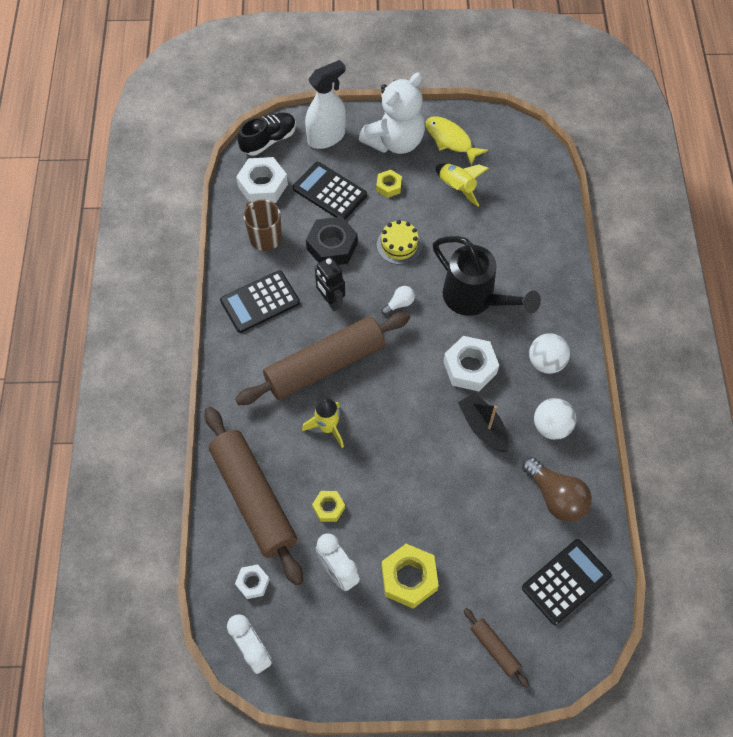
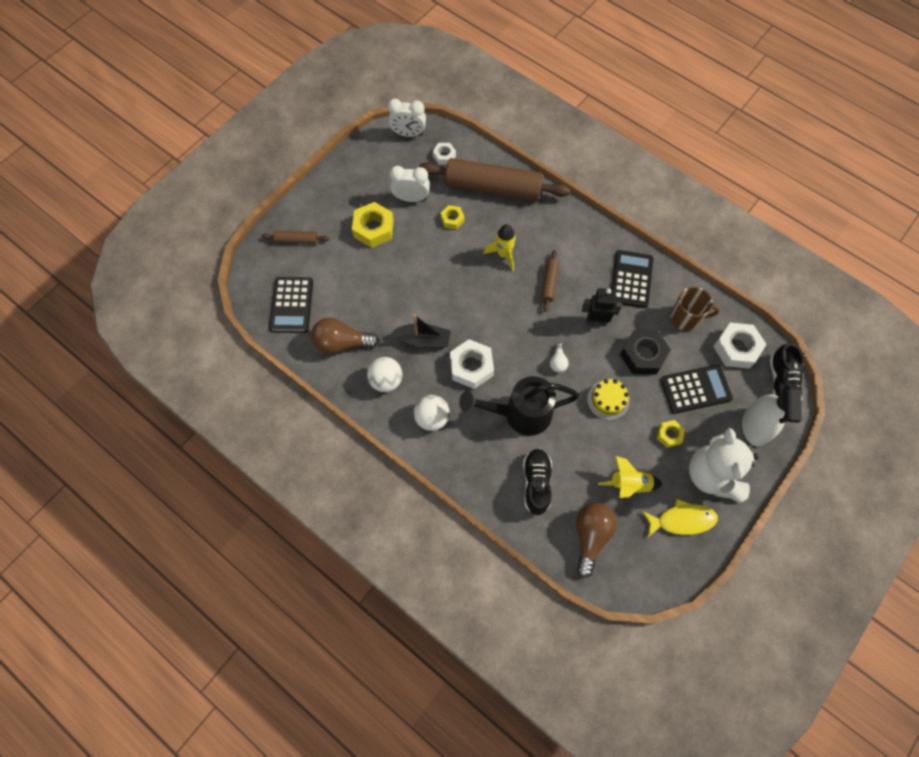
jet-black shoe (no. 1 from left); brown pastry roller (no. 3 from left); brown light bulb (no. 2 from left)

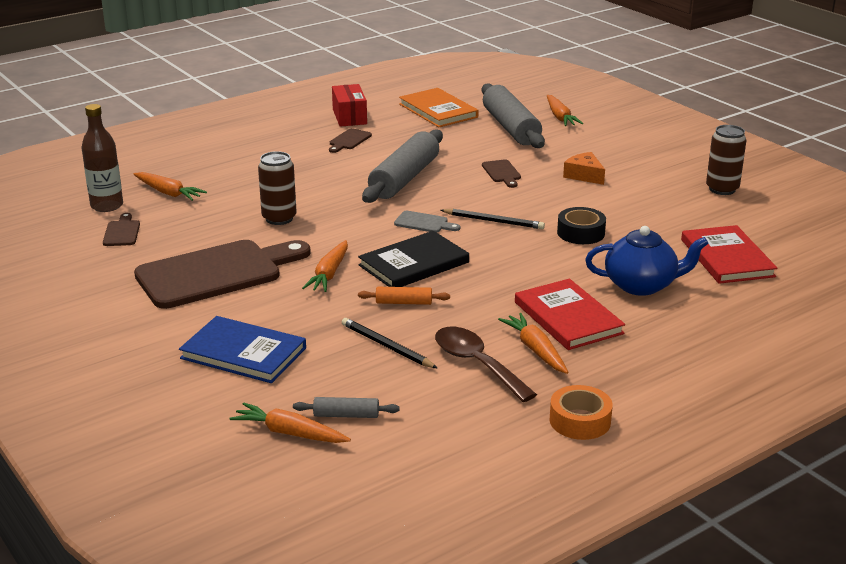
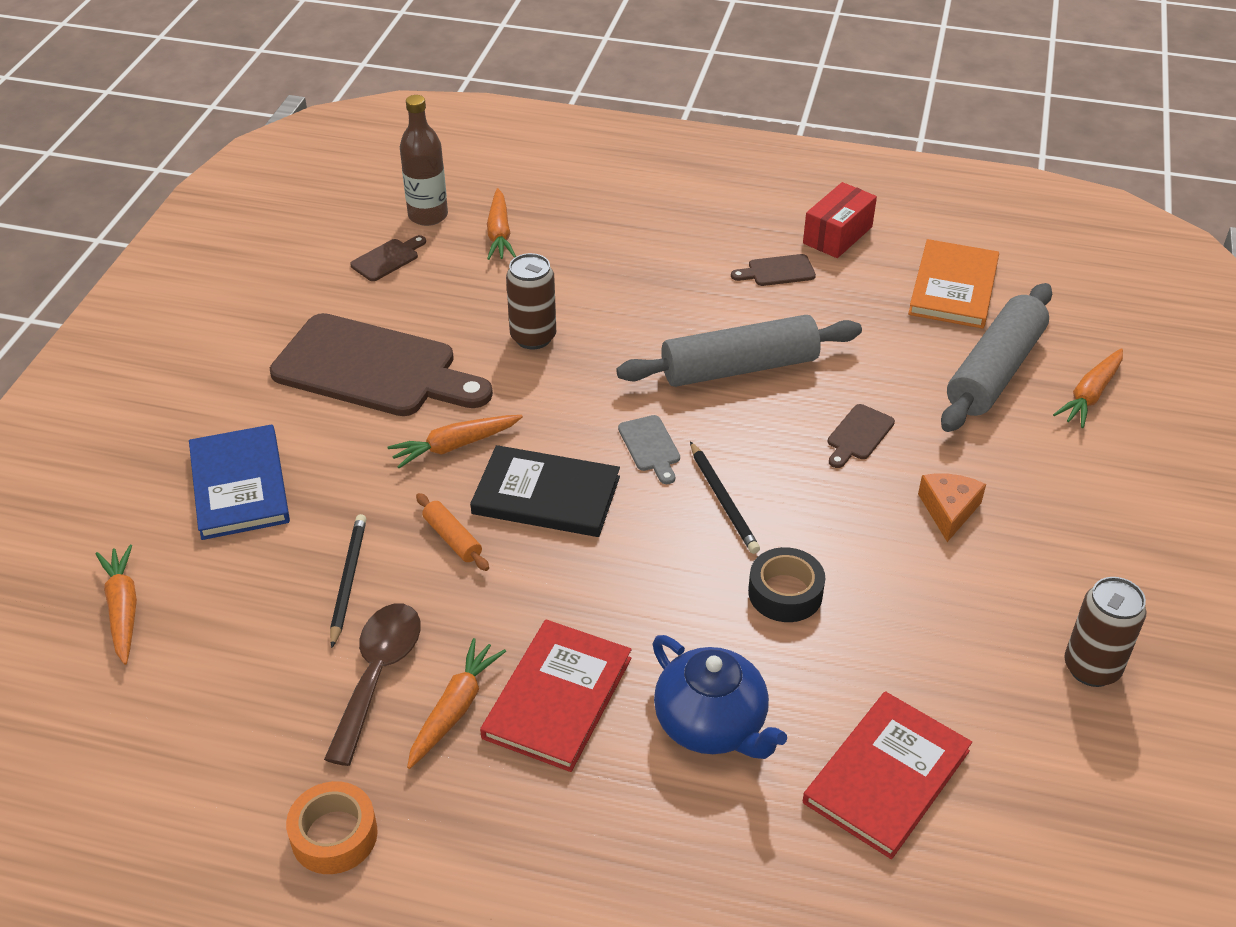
ash-grey pastry roller (no. 1 from left in the first image)

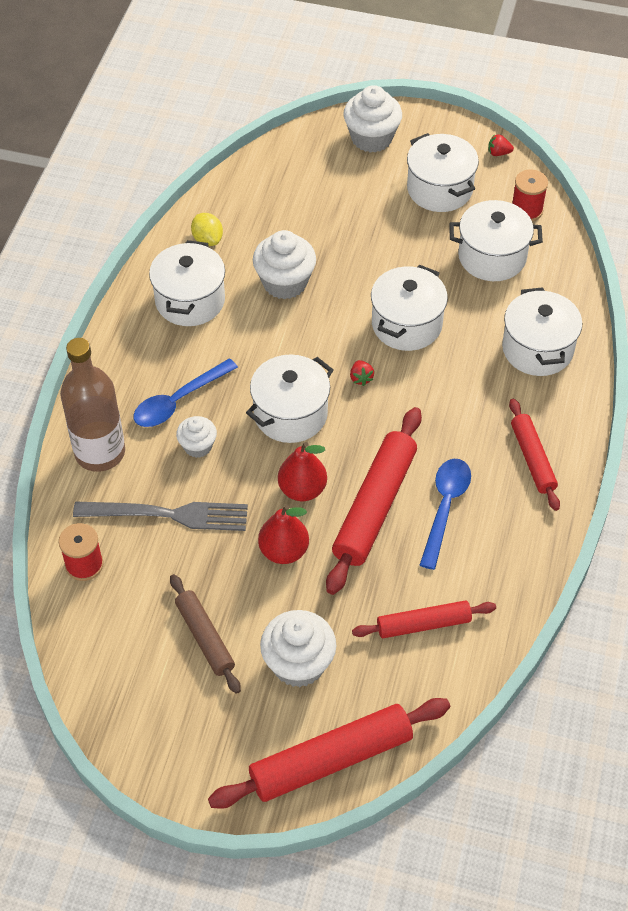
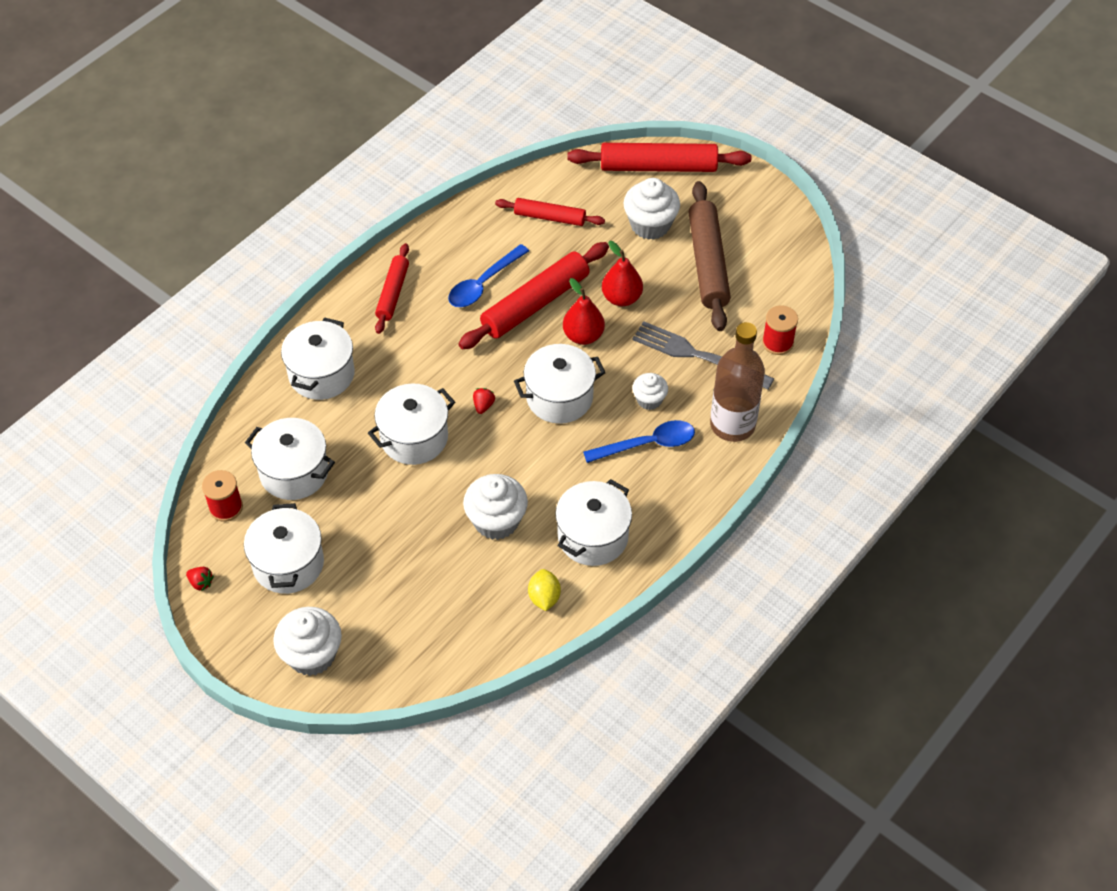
brown pastry roller

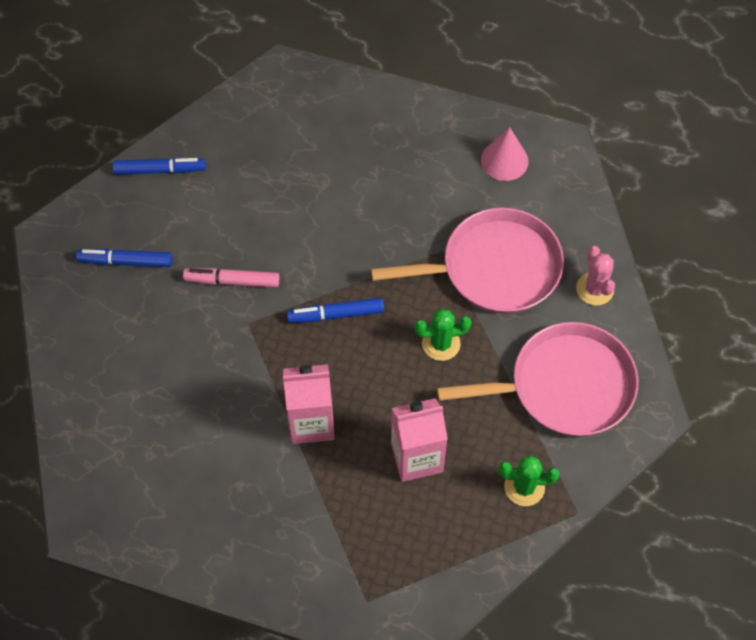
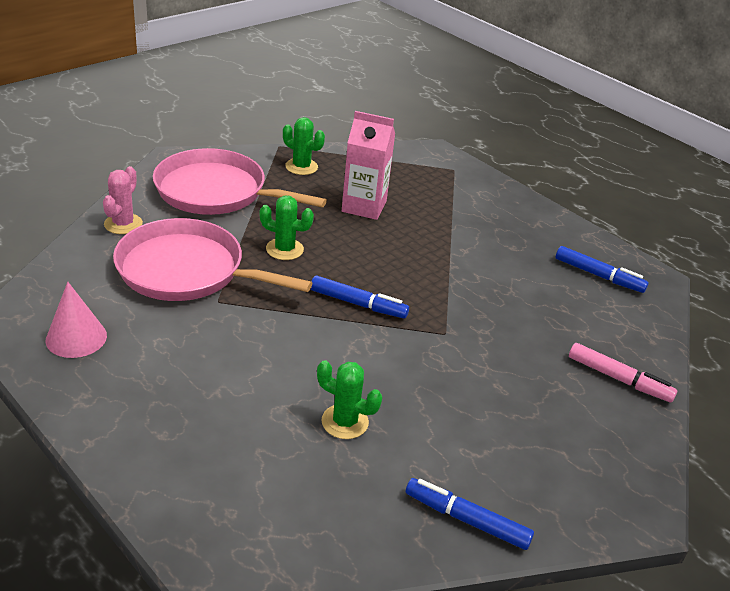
green saguaro cactus (no. 3 from left); royal blue marker (no. 3 from left); rose-pink marker; rose-pink milk carton (no. 1 from left in the first image)

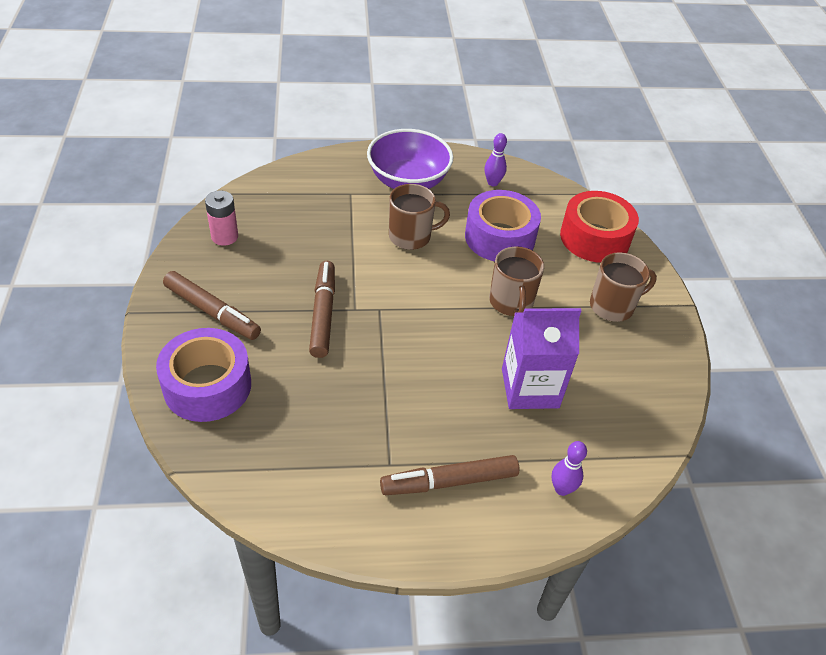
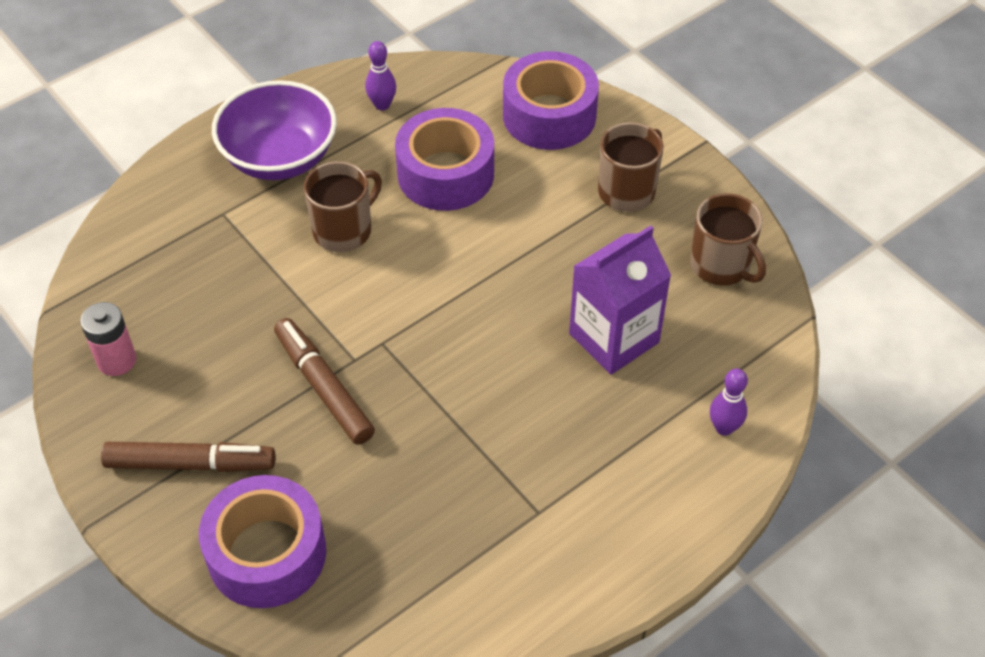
royal purple roll of tape (no. 3 from left); brown mug (no. 3 from left); brown marker (no. 3 from left in the first image)

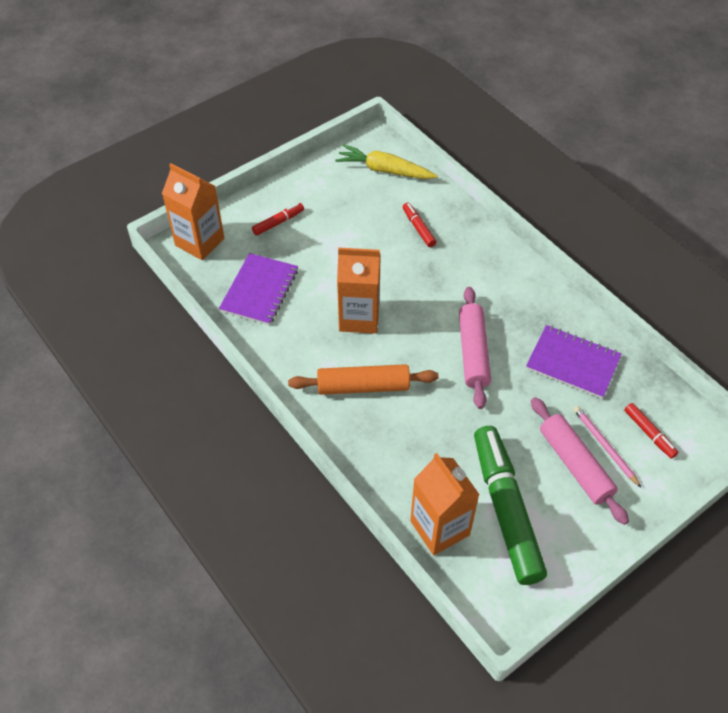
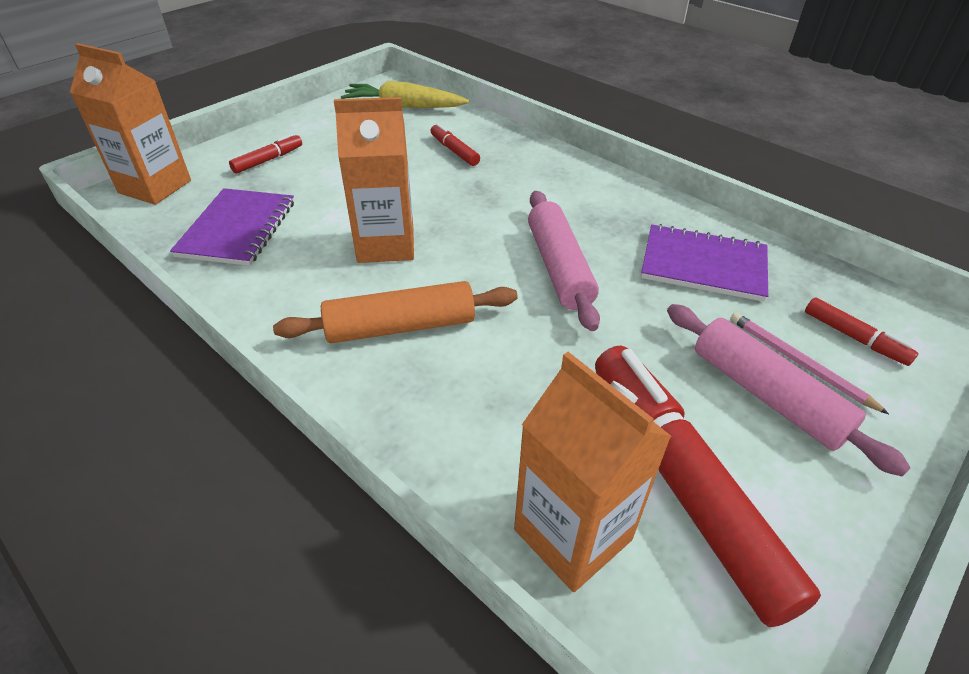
red marker (no. 3 from left)

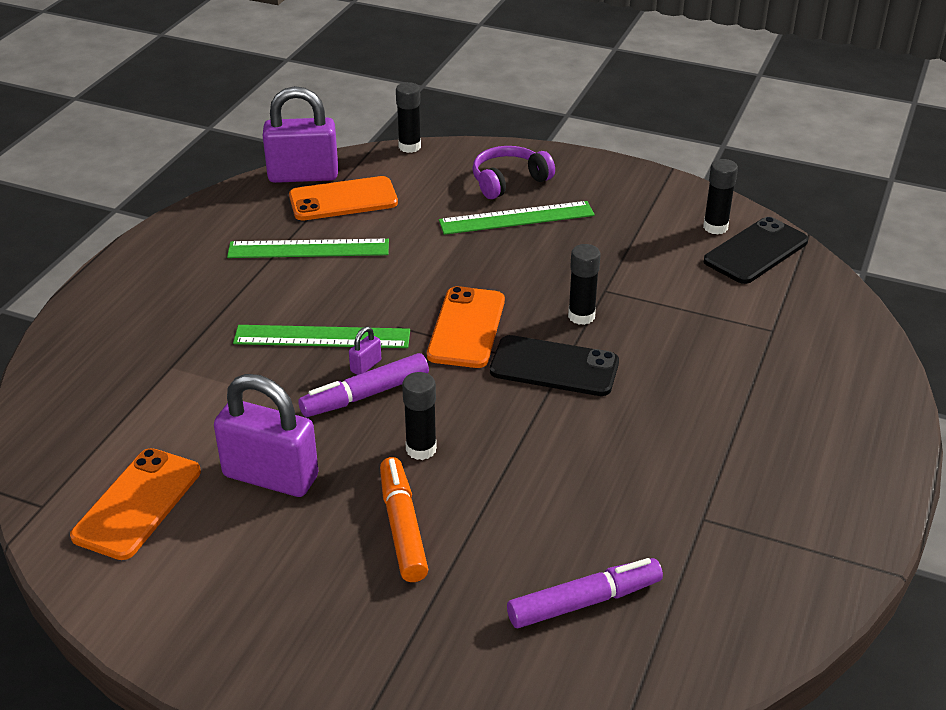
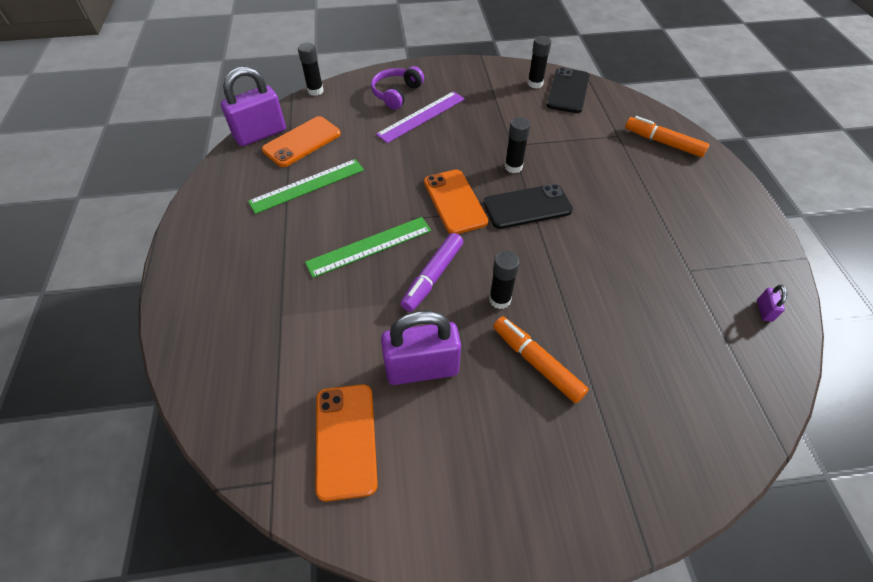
royal purple straightedge; orange-coloured marker (no. 2 from left); royal purple small lock (no. 3 from left); royal purple marker (no. 2 from left in the first image)

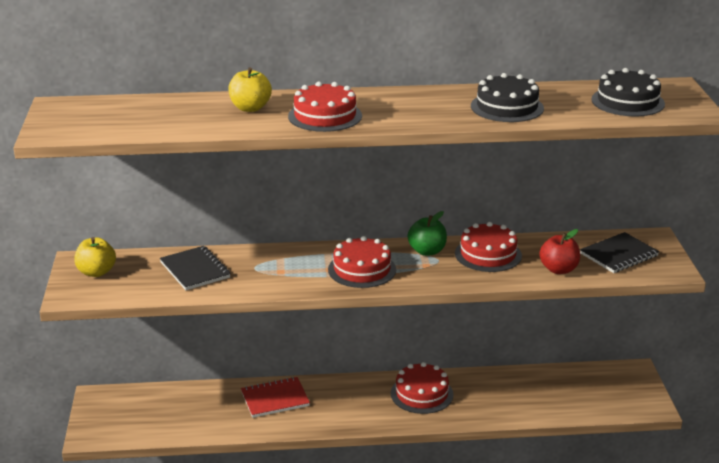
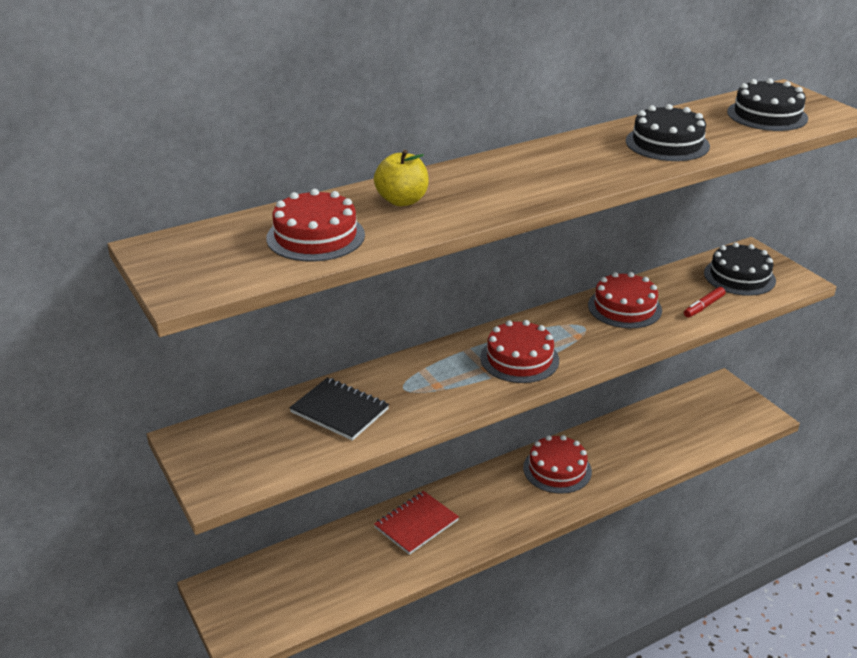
red gateau (no. 1 from left); red marker; jet-black gateau (no. 2 from left); yellow toy apple (no. 1 from left in the first image); green toy apple

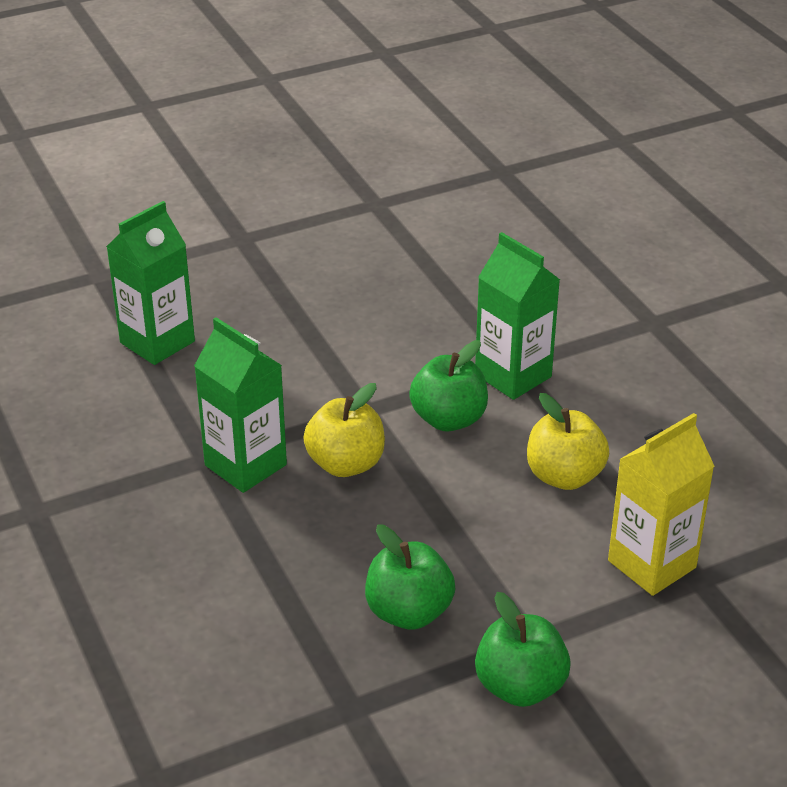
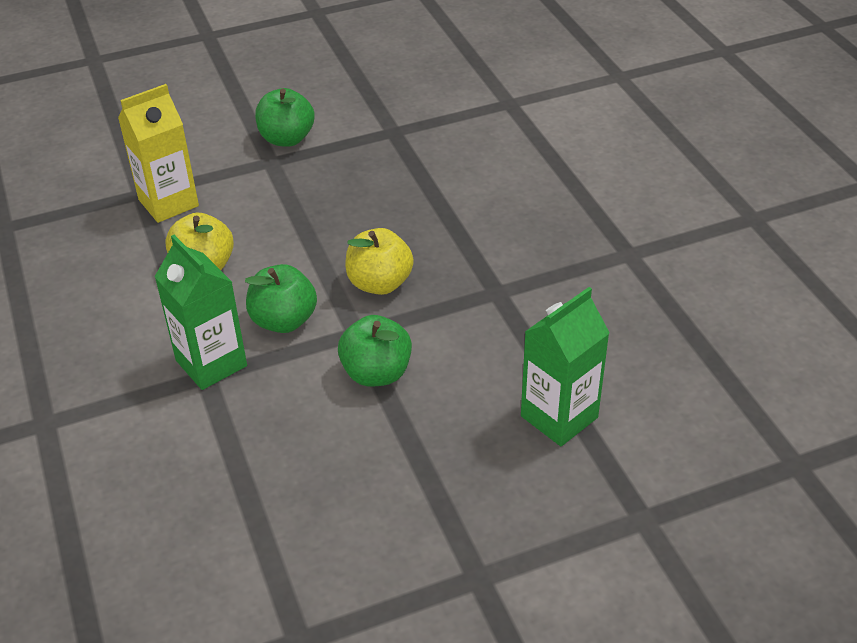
green toy apple (no. 3 from left); green milk carton (no. 2 from left in the first image)

